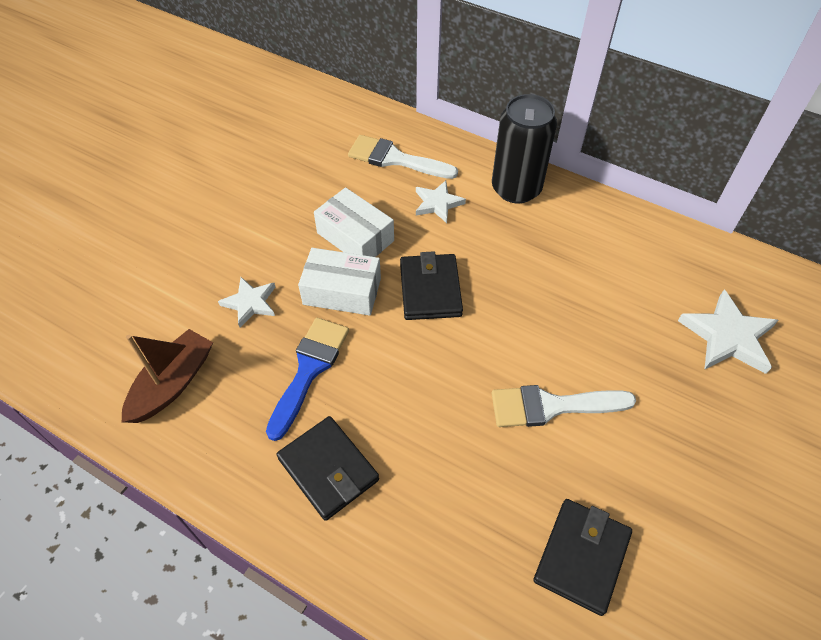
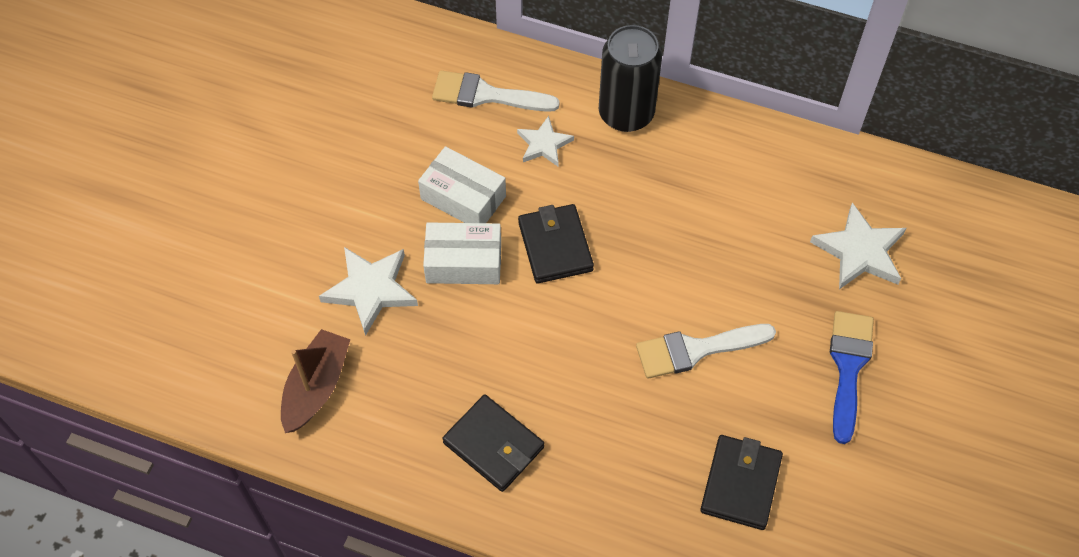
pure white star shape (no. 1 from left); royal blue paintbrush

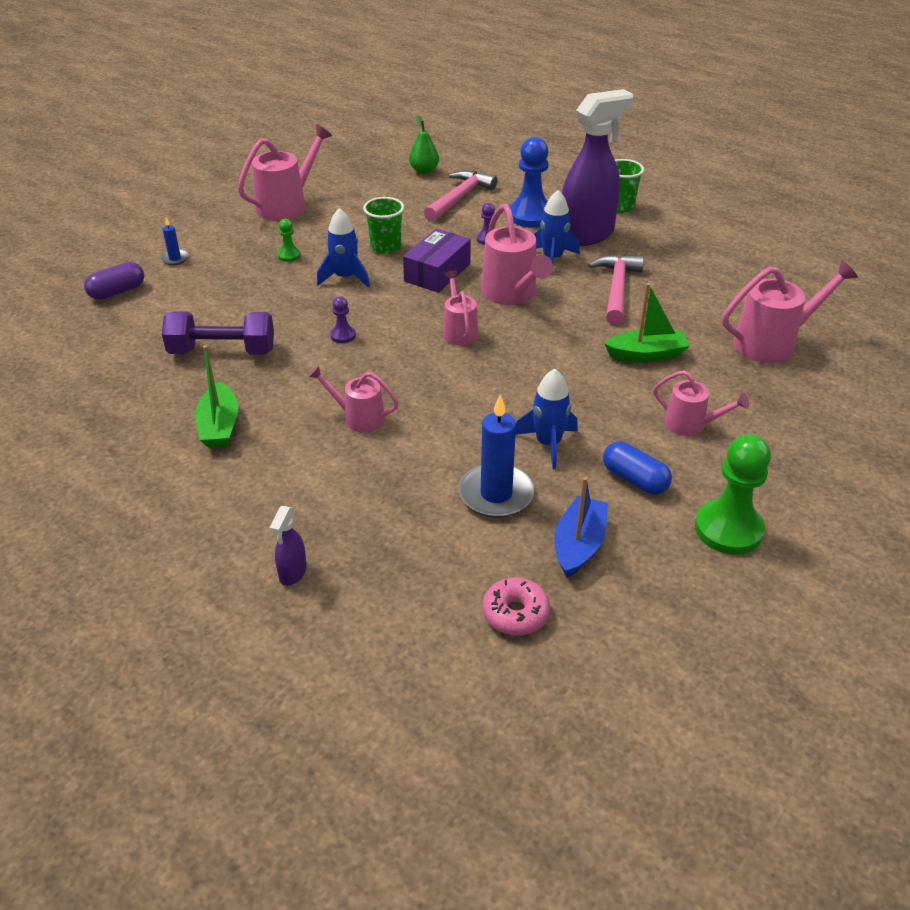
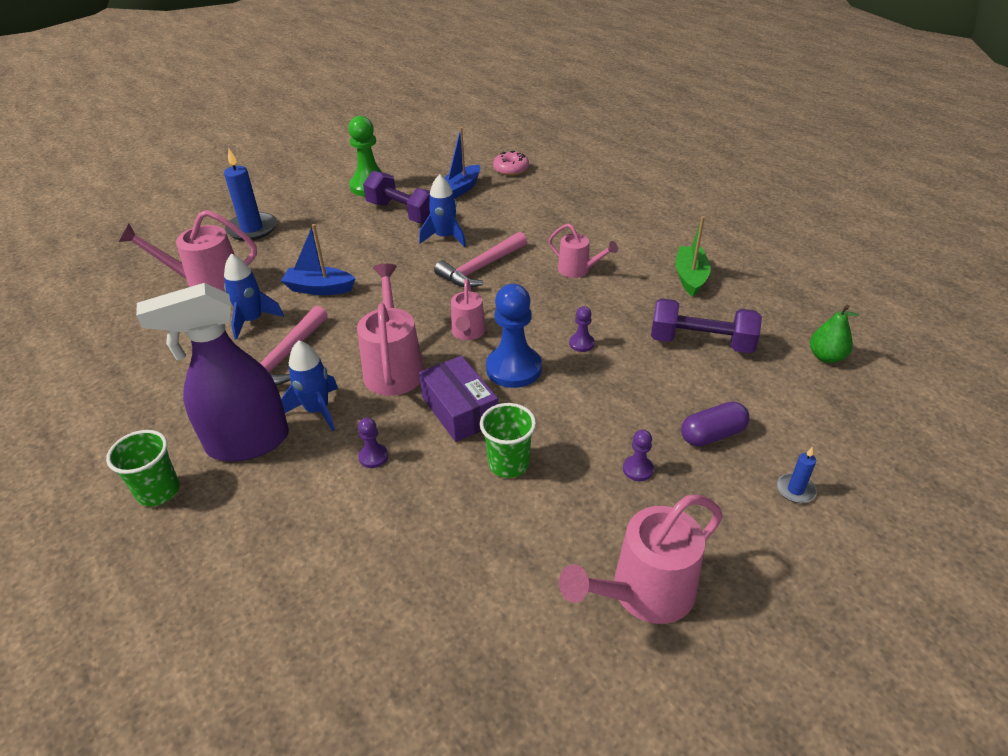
royal blue wax candle (no. 1 from left); royal blue toy rocket (no. 1 from left); royal blue toy boat (no. 1 from left); royal purple free weight (no. 1 from left); royal purple package; rose-pink carpenter's hammer (no. 2 from left); royal blue chess pawn; royal purple chess pawn (no. 3 from left); royal purple pill shape; green toy pear; royal purple spray cleaner (no. 1 from left in the first image); rose-pink sprinkling can (no. 5 from left in the first image)

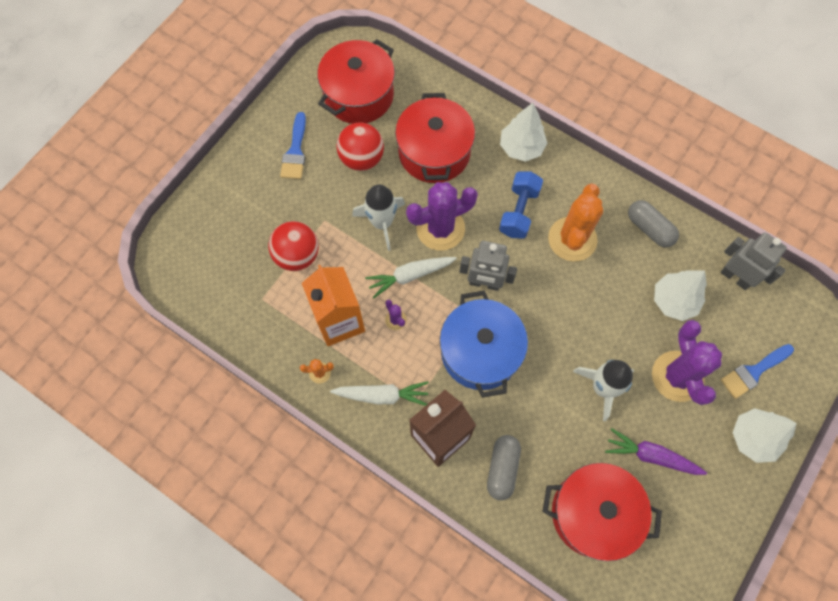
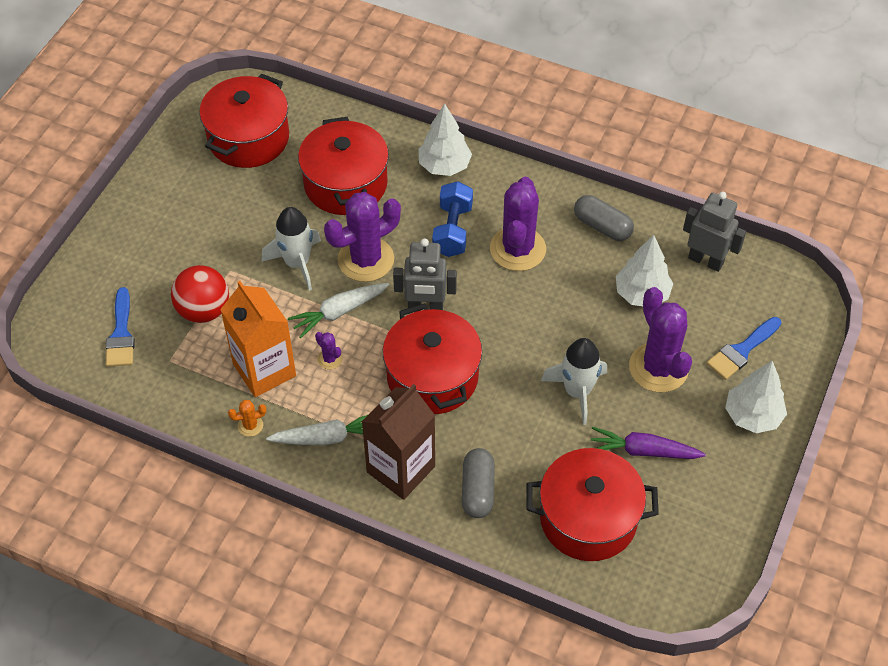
royal blue paintbrush (no. 1 from left); red cooking pot (no. 3 from left); royal purple saguaro cactus (no. 3 from left); red ball (no. 2 from left in the first image)

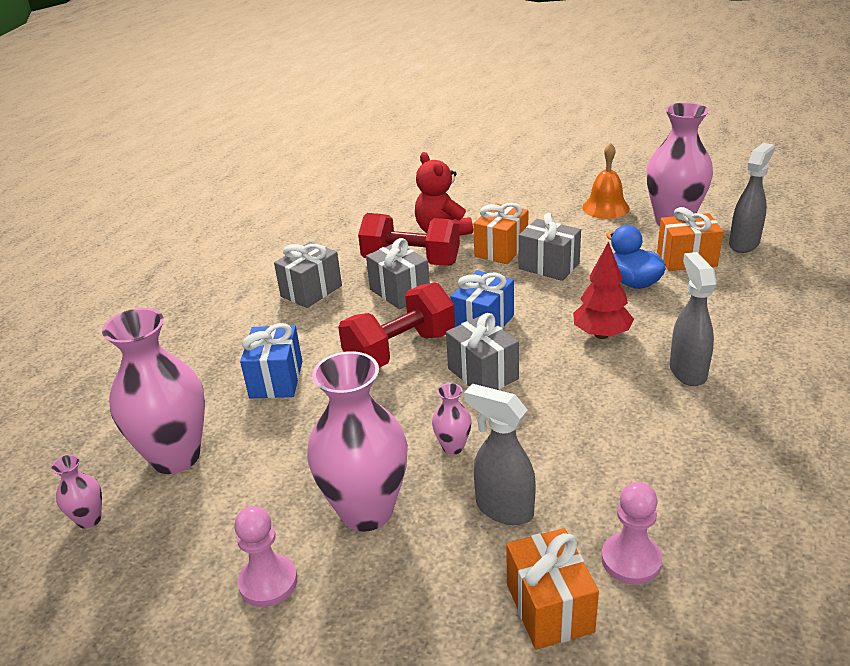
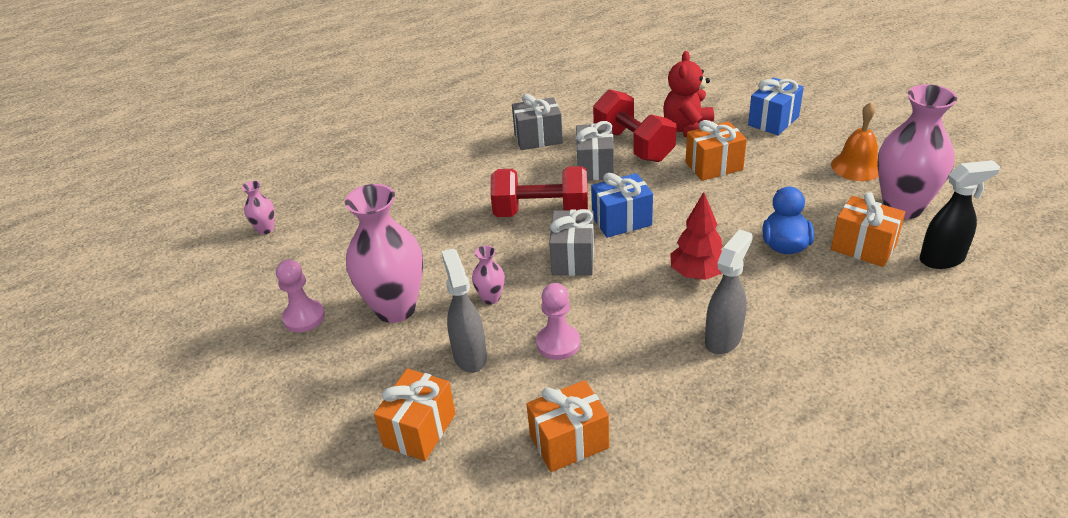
orange-coloured wrapped gift (no. 2 from left); rose-pink chess pawn (no. 2 from left); royal blue wrapped gift (no. 2 from left); jet-black spray cleaner; rose-pink flower vase (no. 2 from left in the first image); ash-grey wrapped gift (no. 4 from left in the first image)

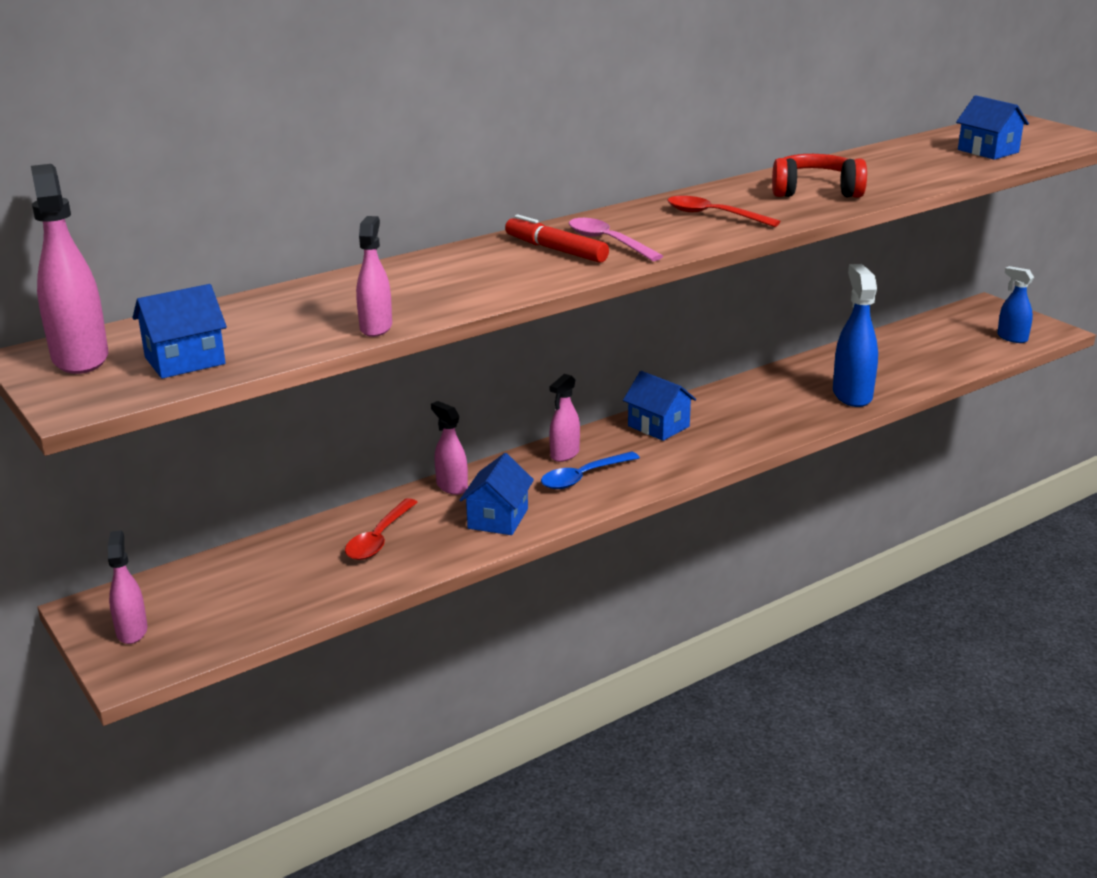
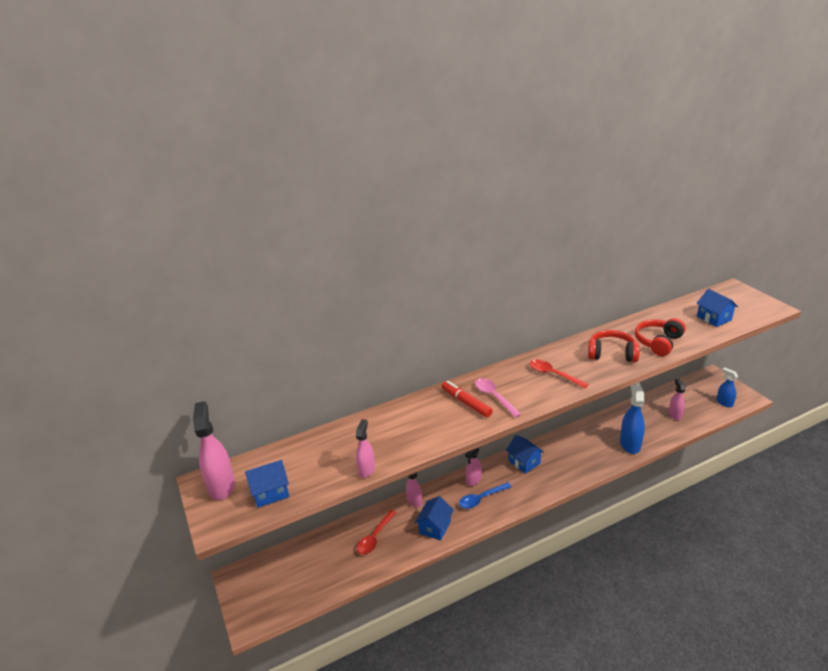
red headset (no. 2 from left); rose-pink spray cleaner (no. 5 from left)

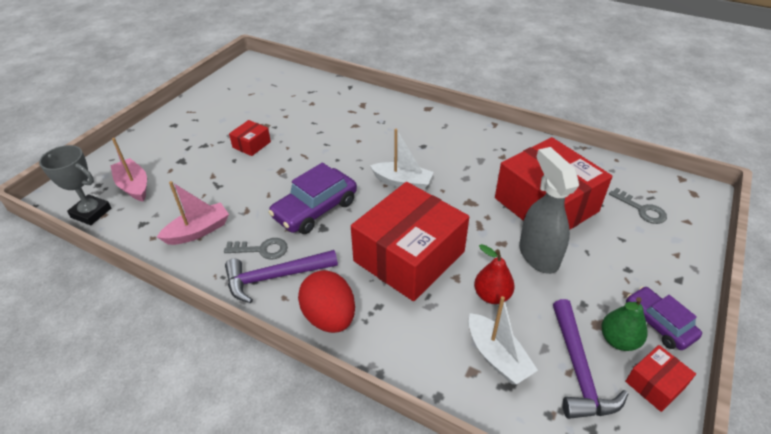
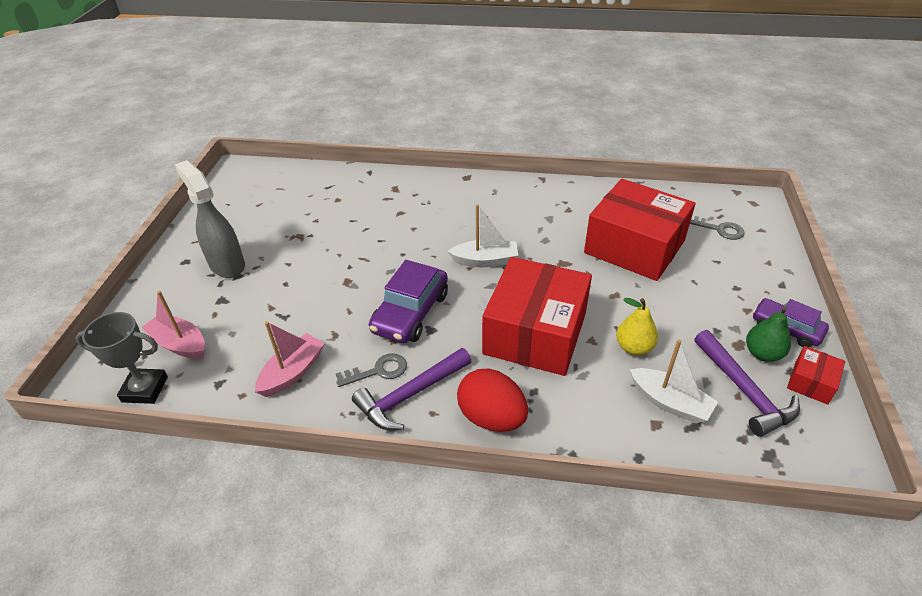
ash-grey spray cleaner; yellow toy pear; red package (no. 1 from left in the first image)

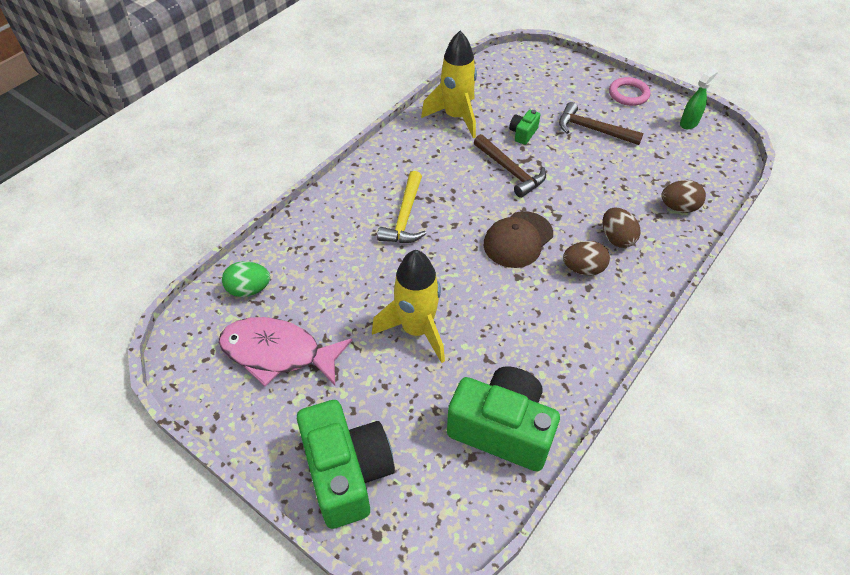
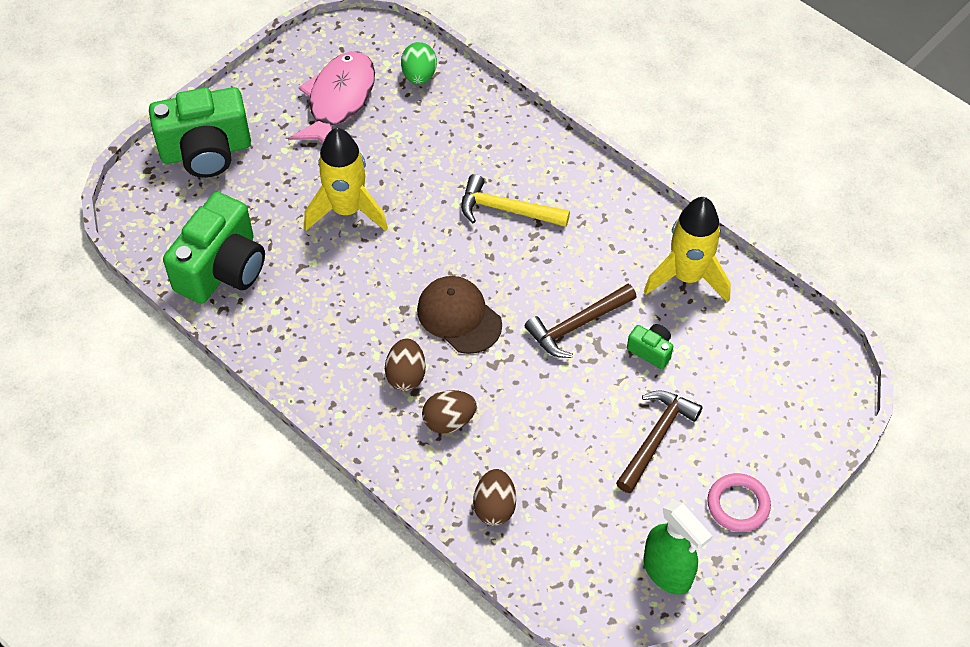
green spray cleaner

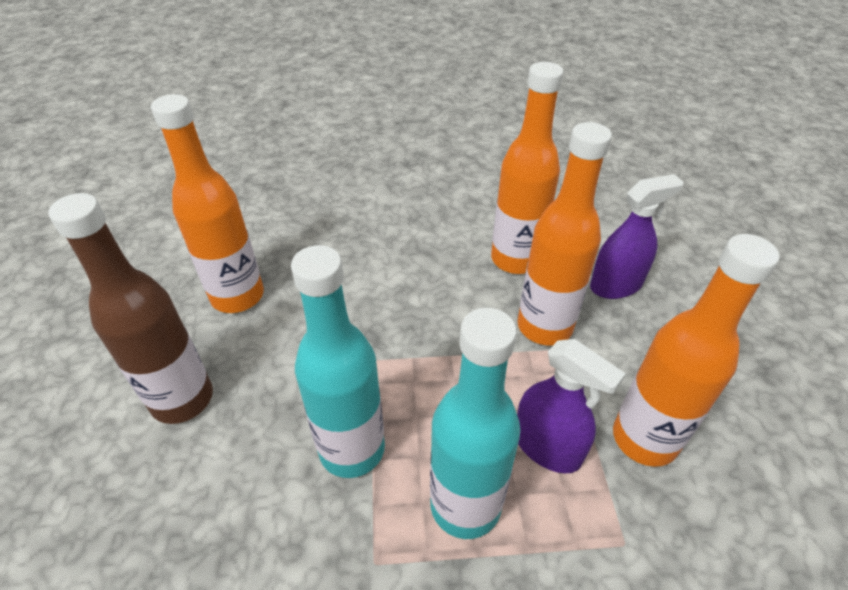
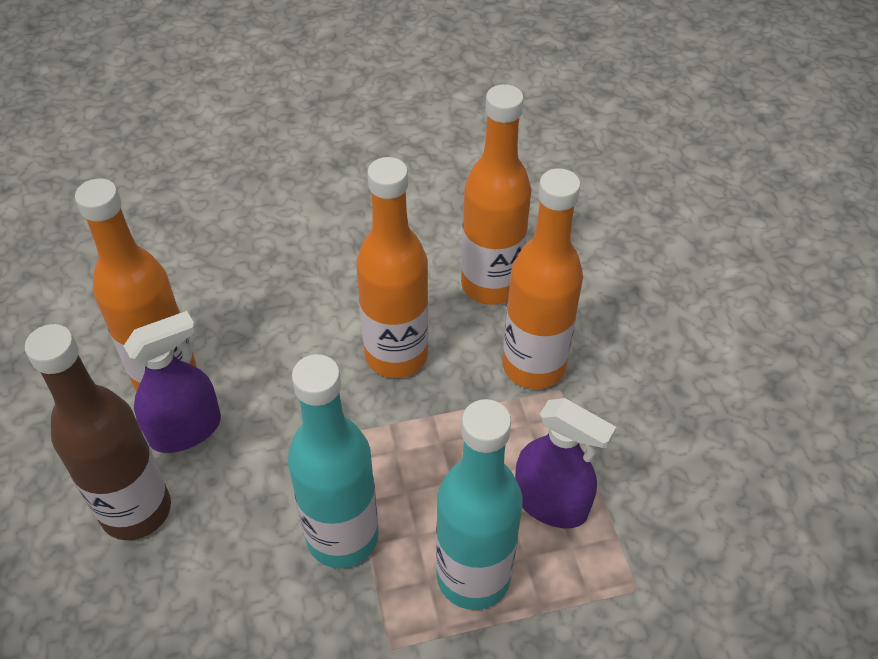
royal purple spray cleaner (no. 1 from left); orange-coloured bottle (no. 2 from left)

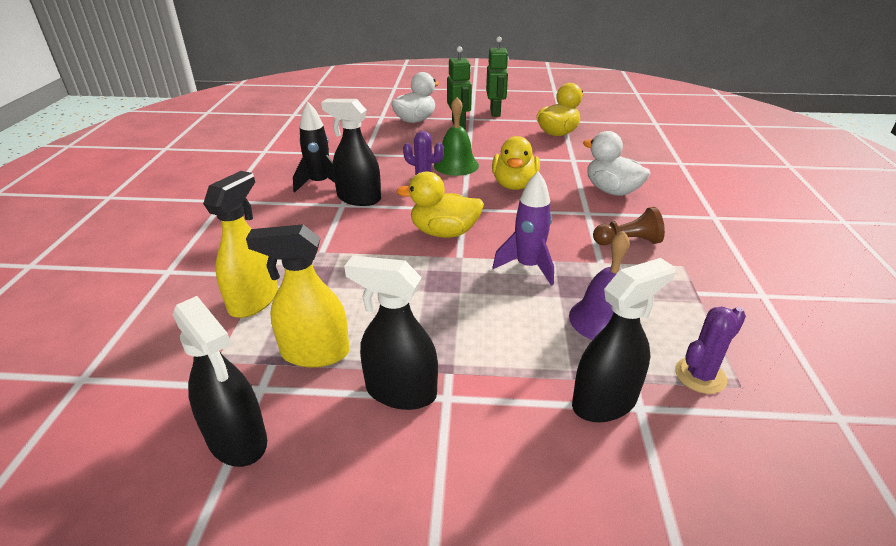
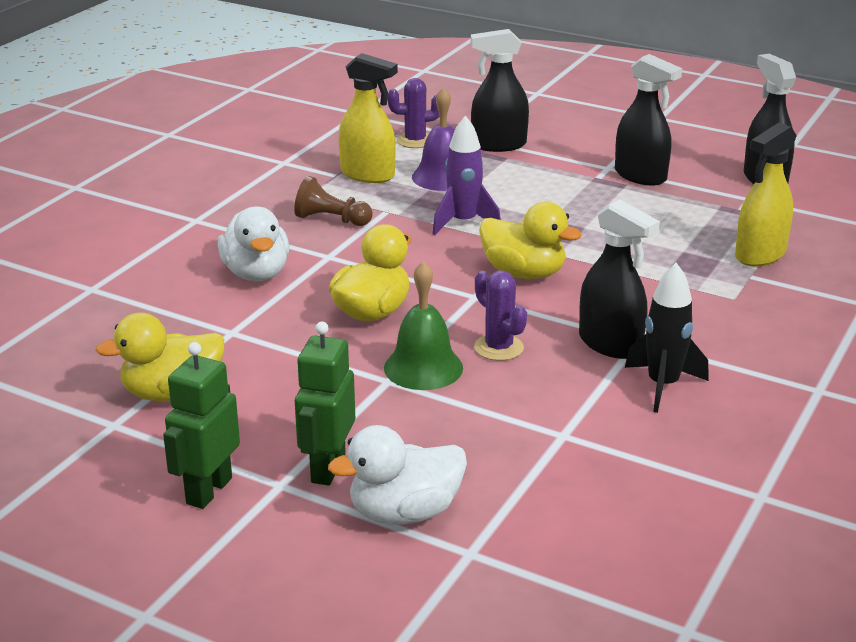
yellow spray cleaner (no. 1 from left)

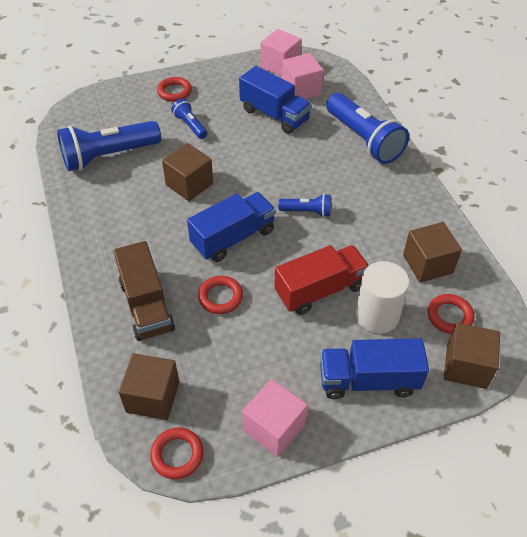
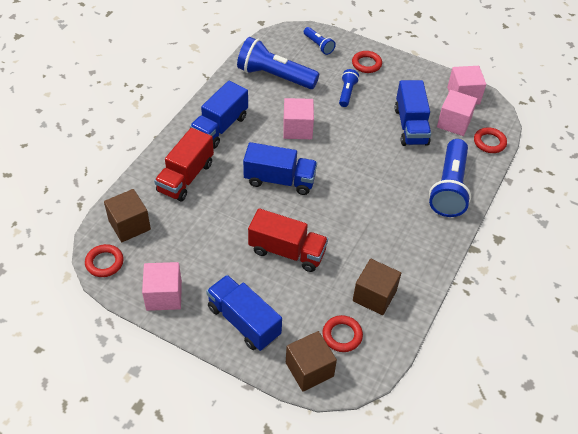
red toy truck (no. 1 from left); royal blue toy truck (no. 1 from left); rose-pink block (no. 2 from left); royal blue pocket torch (no. 2 from left); red torus (no. 4 from left); pure white solid cylinder

